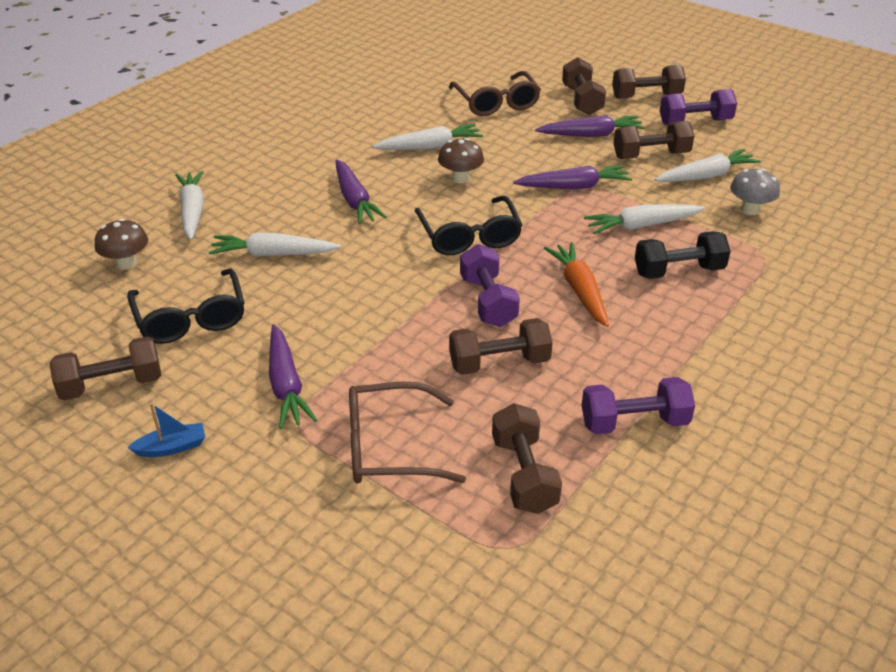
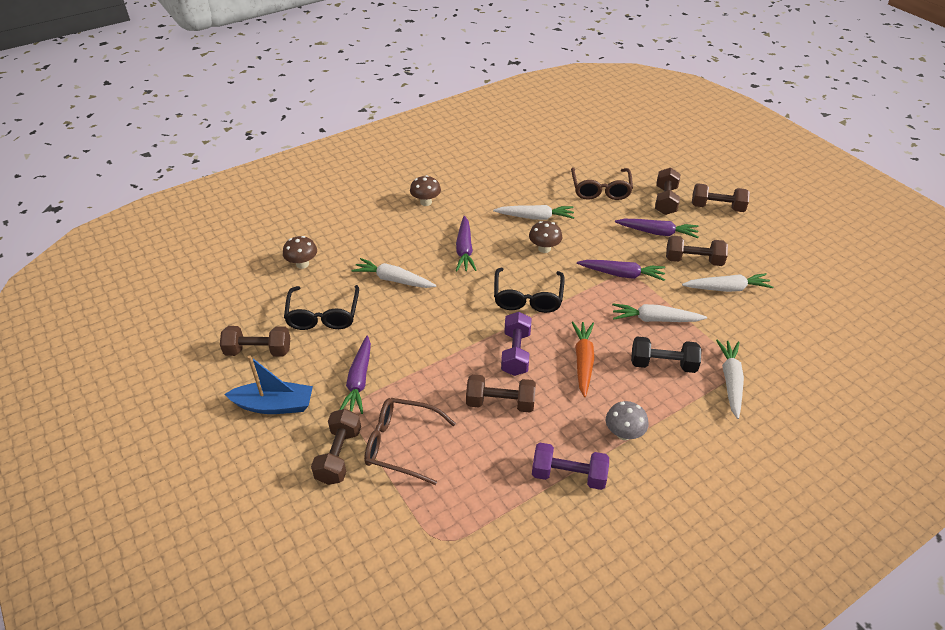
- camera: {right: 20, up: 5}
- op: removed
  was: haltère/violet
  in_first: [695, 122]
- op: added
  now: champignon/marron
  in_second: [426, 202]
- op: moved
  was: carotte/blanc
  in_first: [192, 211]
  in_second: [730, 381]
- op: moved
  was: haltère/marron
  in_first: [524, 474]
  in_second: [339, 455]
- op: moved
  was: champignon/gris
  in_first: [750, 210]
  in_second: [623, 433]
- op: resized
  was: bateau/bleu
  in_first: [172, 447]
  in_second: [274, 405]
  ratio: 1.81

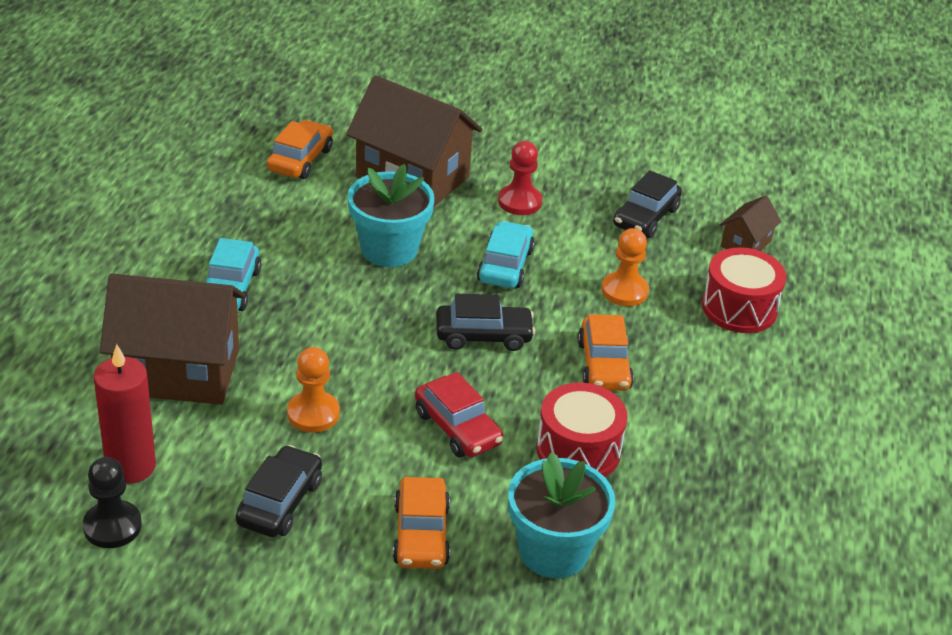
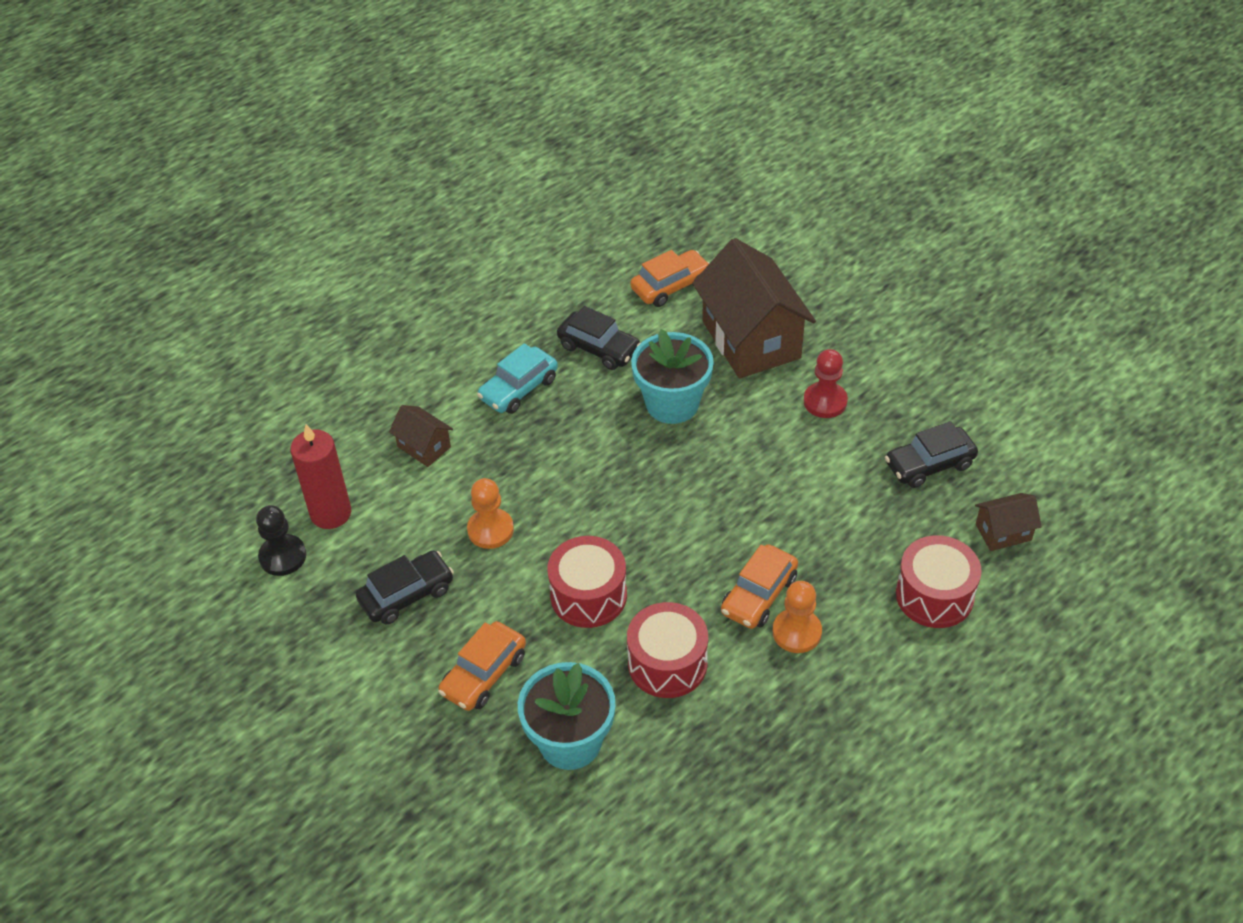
- camera: {right: 40, up: 10}
- op: removed
  was: voiture/turquoise
  in_first: [505, 265]
- op: moved
  was: voiture/noir
  in_first: [483, 336]
  in_second: [599, 348]
- op: moved
  was: pion/orange
  in_first: [624, 291]
  in_second: [797, 632]
- op: replaced
  was: voiture/rouge
  now: tambour/rouge
  in_first: [457, 428]
  in_second: [588, 595]
- op: resized
  was: maison/marron
  in_first: [178, 371]
  in_second: [424, 447]
  ratio: 0.46

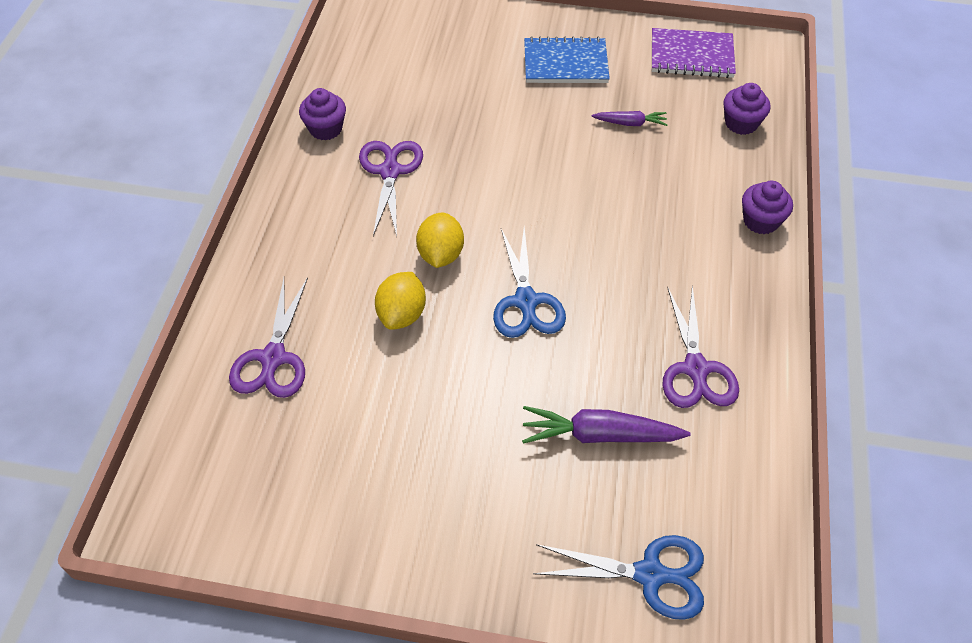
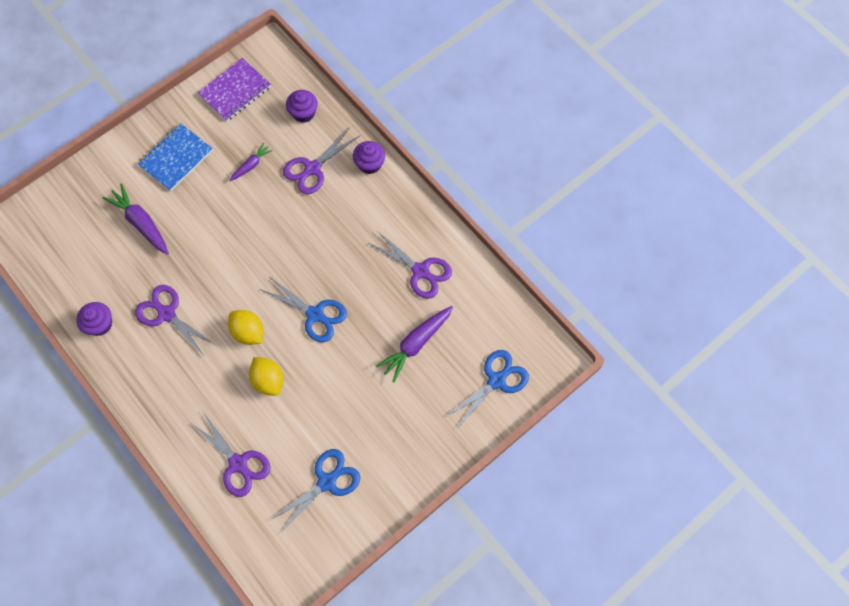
- camera: {right: -50, up: 15}
- op: added
  now: carotte/violet
  in_second: [141, 223]
- op: added
  now: ciseaux/bleu
  in_second: [327, 482]
- op: added
  now: ciseaux/violet
  in_second: [312, 168]

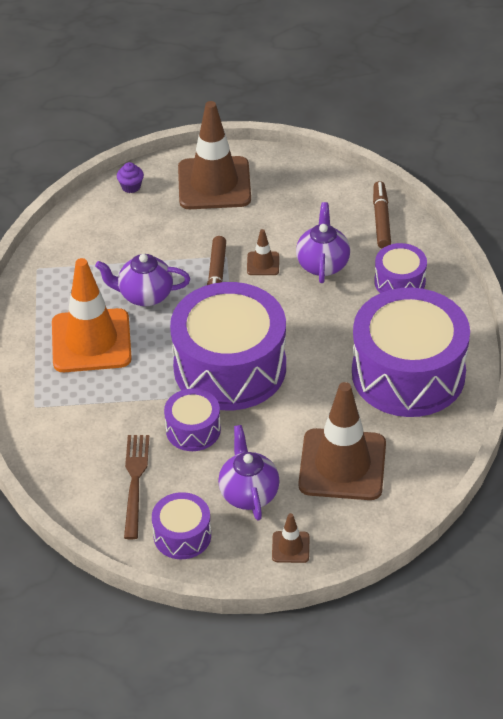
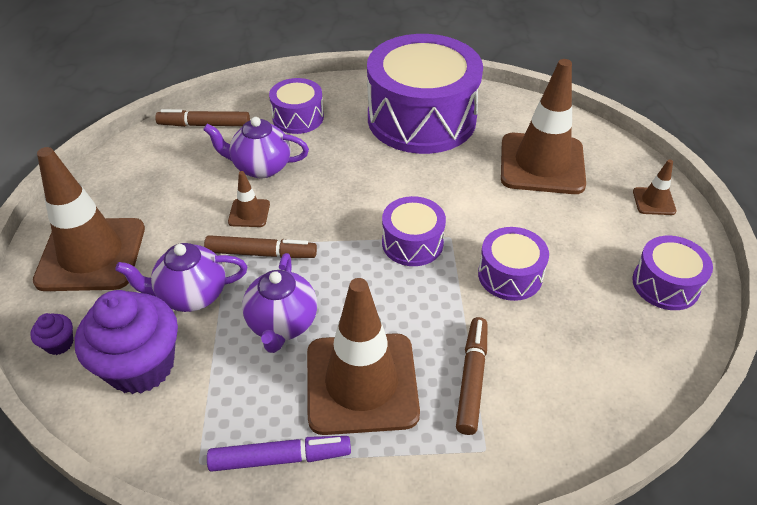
- camera: {right: -90, up: 0}
- op: removed
  was: fourchette/marron
  in_first: [135, 482]
- op: added
  now: muffin/violet
  in_second: [141, 366]
- op: added
  now: feutre/violet
  in_second: [280, 458]
- op: added
  now: feutre/marron
  in_second: [471, 379]
- op: moved
  was: théière/violet
  in_first: [249, 493]
  in_second: [191, 295]
- op: recoloured
  was: cône de chantier/orange
  now: cône de chantier/marron
  in_first: [91, 341]
  in_second: [361, 383]
- op: resized
  was: tambour/violet
  in_first: [230, 367]
  in_second: [412, 243]
  ratio: 0.47

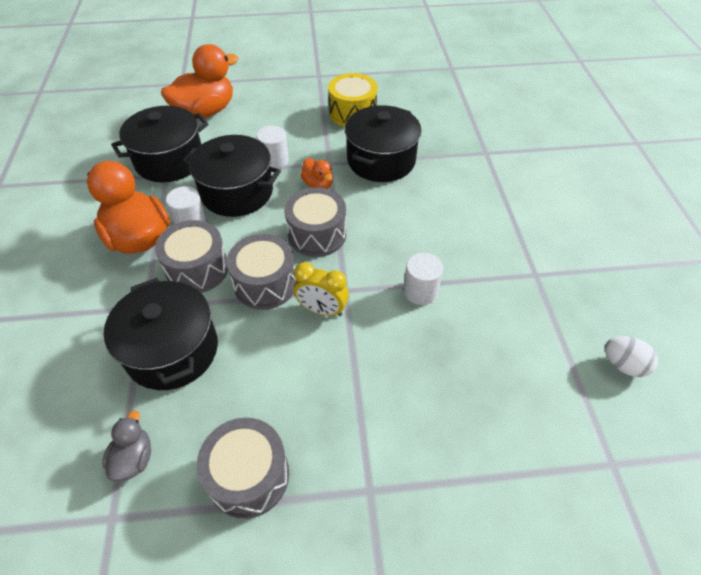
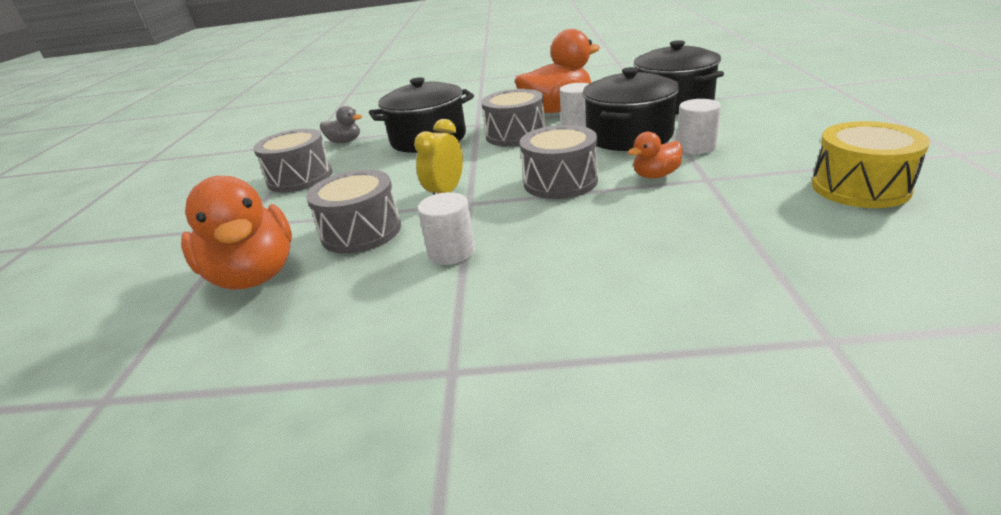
- camera: {right: 100, up: -20}
- op: removed
  was: marmite/noir
  in_first: [381, 160]
- op: removed
  was: œuf/blanc
  in_first: [623, 365]
- op: moved
  was: canard/orange
  in_first: [205, 112]
  in_second: [254, 275]
- op: moved
  was: tambour/gris
  in_first: [265, 283]
  in_second: [361, 231]

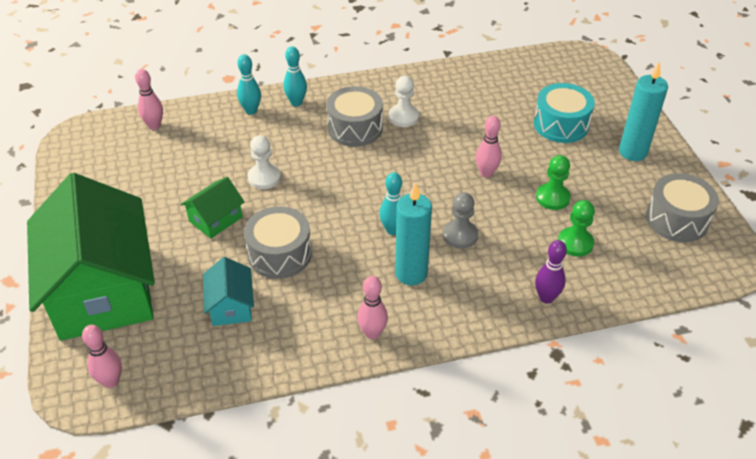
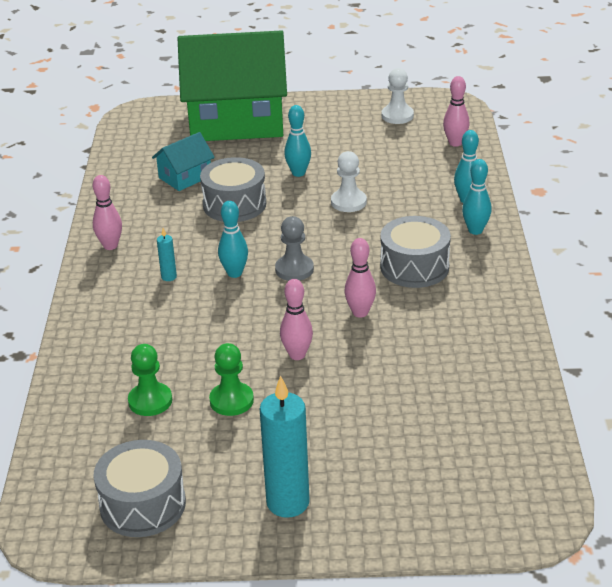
- camera: {right: 105, up: -10}
- op: removed
  was: tambour/turquoise
  in_first: [561, 124]
- op: removed
  was: quille/violet
  in_first: [546, 298]
- op: moved
  was: quille/rose
  in_first: [111, 381]
  in_second: [360, 312]
- op: moved
  was: pion/blanc
  in_first: [403, 117]
  in_second: [397, 116]
- op: moved
  was: pion/gris
  in_first: [460, 235]
  in_second: [294, 269]
- op: replaced
  was: maison/vert
  now: quille/turquoise
  in_first: [215, 219]
  in_second: [298, 173]
- op: turned
  was: maison/turquoise
  in_first: [231, 306]
  in_second: [185, 177]
  clockwise: -45
- op: resized
  was: bougie/turquoise
  in_first: [411, 273]
  in_second: [169, 277]
  ratio: 0.45

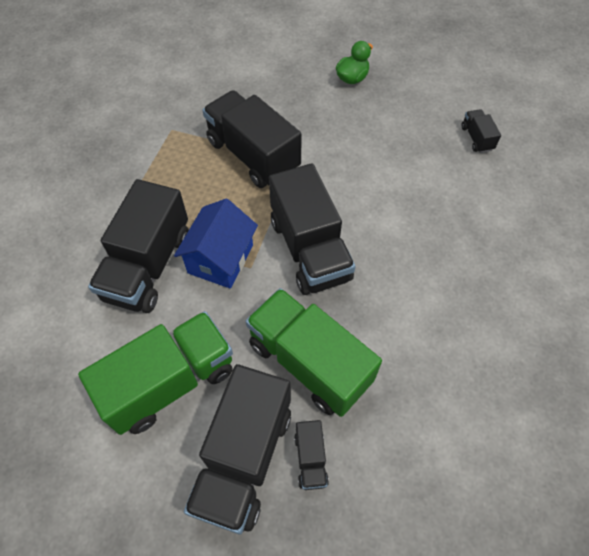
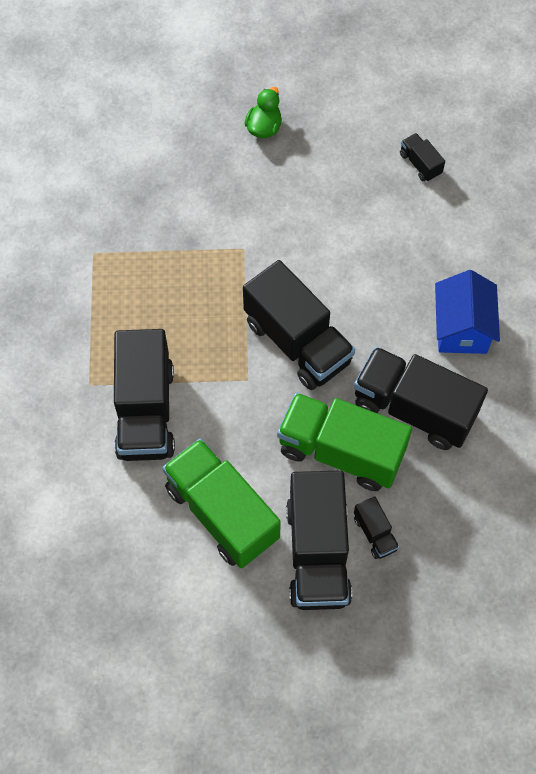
- camera: {right: -20, up: 5}
- op: moved
  was: maison/bleu
  in_first: [220, 259]
  in_second: [461, 328]
- op: moved
  was: camion/noir
  in_first: [253, 155]
  in_second: [414, 409]
- op: turned
  was: camion/vert
  in_first: [170, 382]
  in_second: [222, 513]
  clockwise: -75

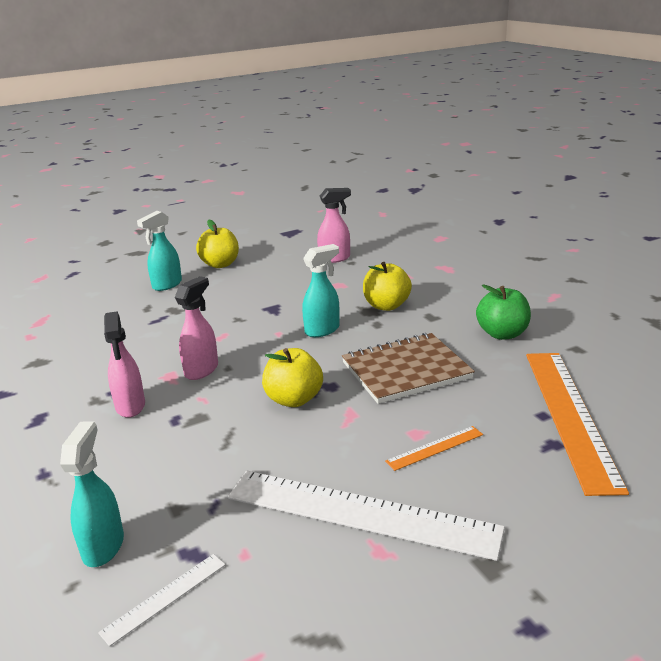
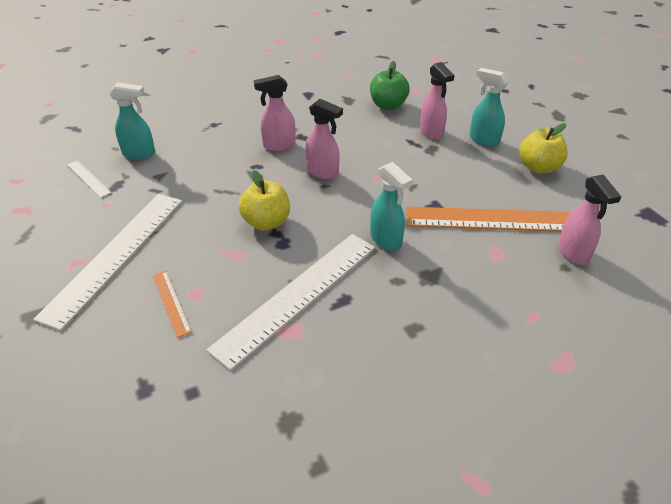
- camera: {right: 90, up: 15}
- op: removed
  was: pomme/jaune
  in_first: [386, 306]
- op: added
  now: vaporisateur/rose
  in_second: [431, 132]
- op: moved
  was: pomme/vert
  in_first: [502, 334]
  in_second: [388, 105]
- op: moved
  was: règle/orange
  in_first: [569, 415]
  in_second: [498, 220]
- op: replaced
  was: carnet/marron
  now: règle/blanc
  in_first: [406, 370]
  in_second: [297, 295]

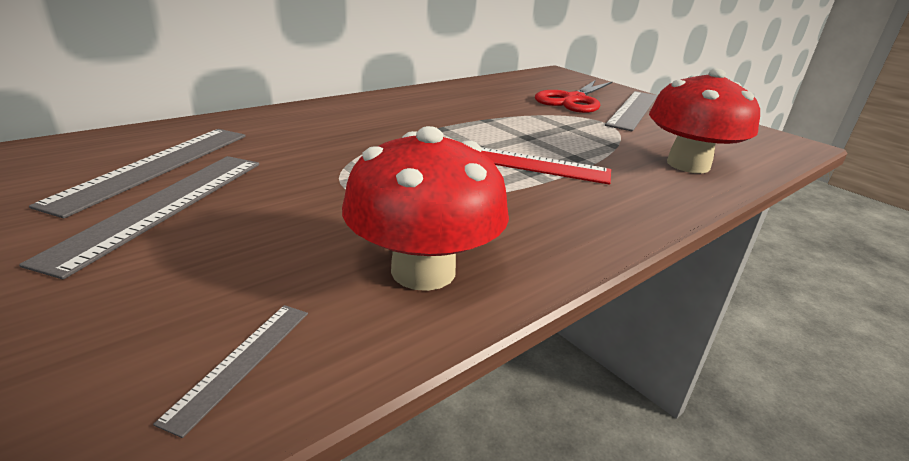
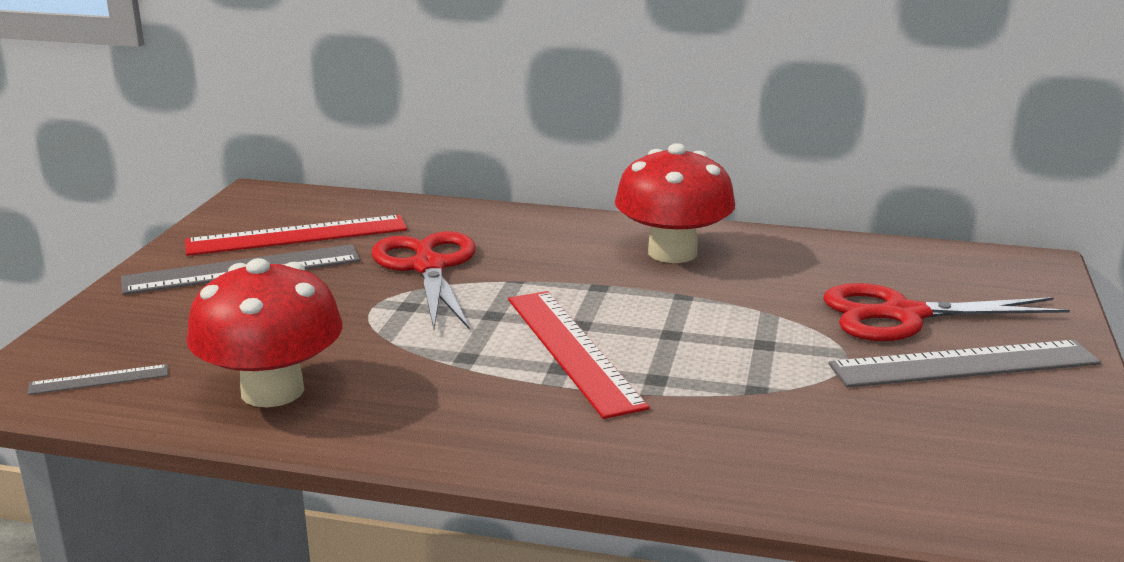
- camera: {right: 55, up: -5}
- op: added
  now: ciseaux/rouge
  in_second: [428, 267]
- op: moved
  was: champignon/rouge
  in_first: [688, 165]
  in_second: [672, 253]
- op: recoloured
  was: règle/gris
  now: règle/rouge
  in_first: [155, 166]
  in_second: [297, 235]

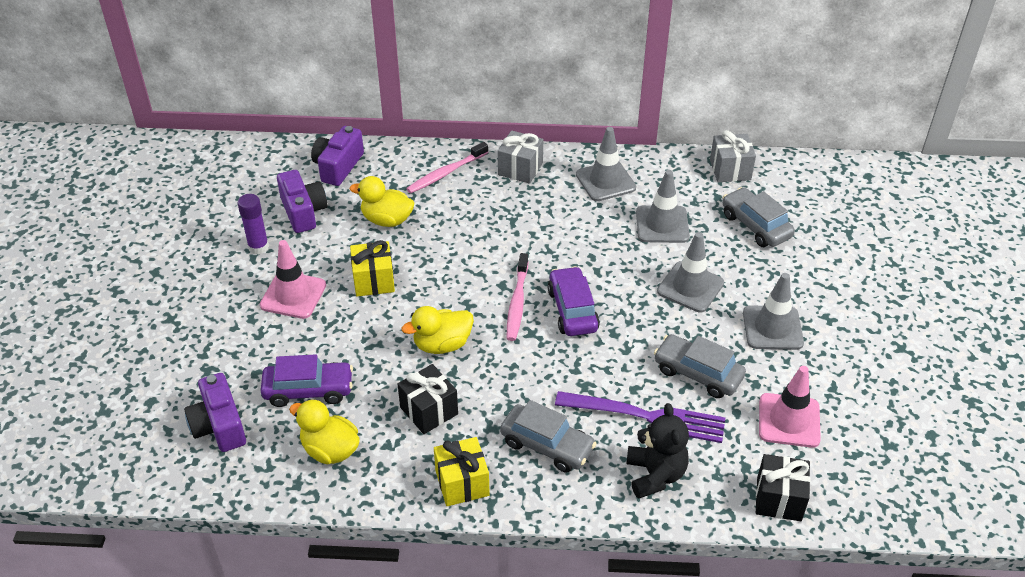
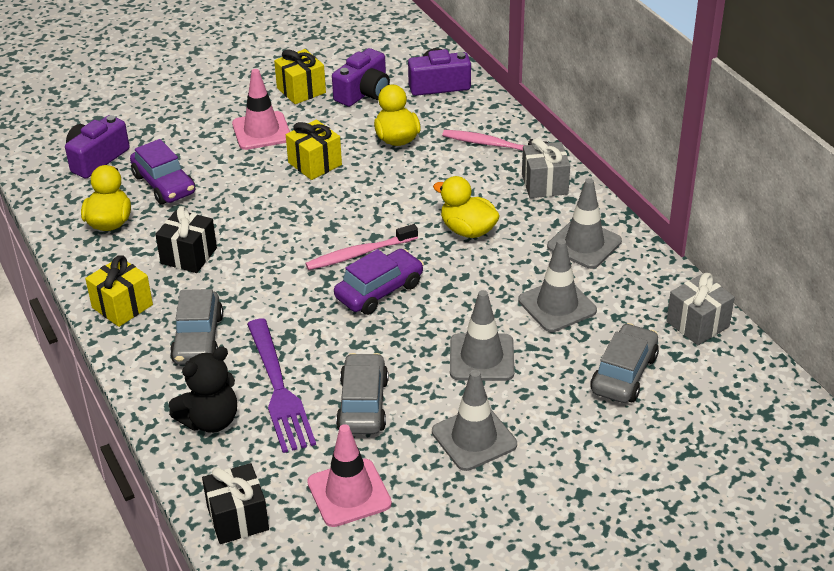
- camera: {right: 60, up: -5}
- op: moved
  was: canard/jaune
  in_first: [442, 344]
  in_second: [468, 230]
- op: replaced
  was: bâton de colle/violet
  now: cadeau/jaune
  in_first: [258, 247]
  in_second: [301, 90]

